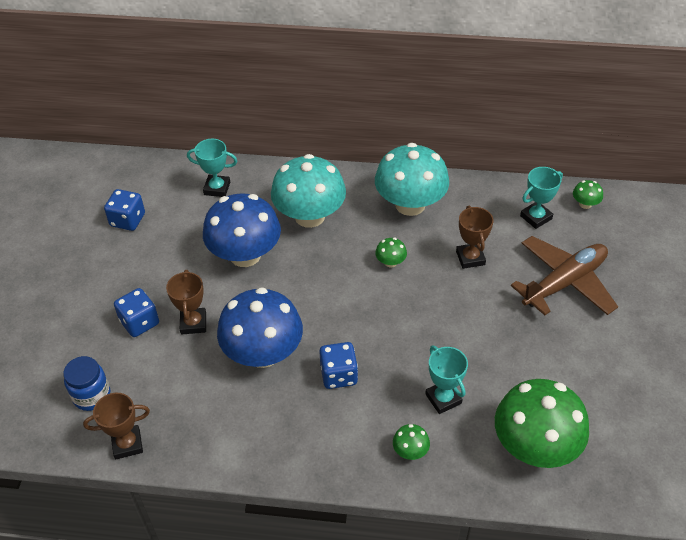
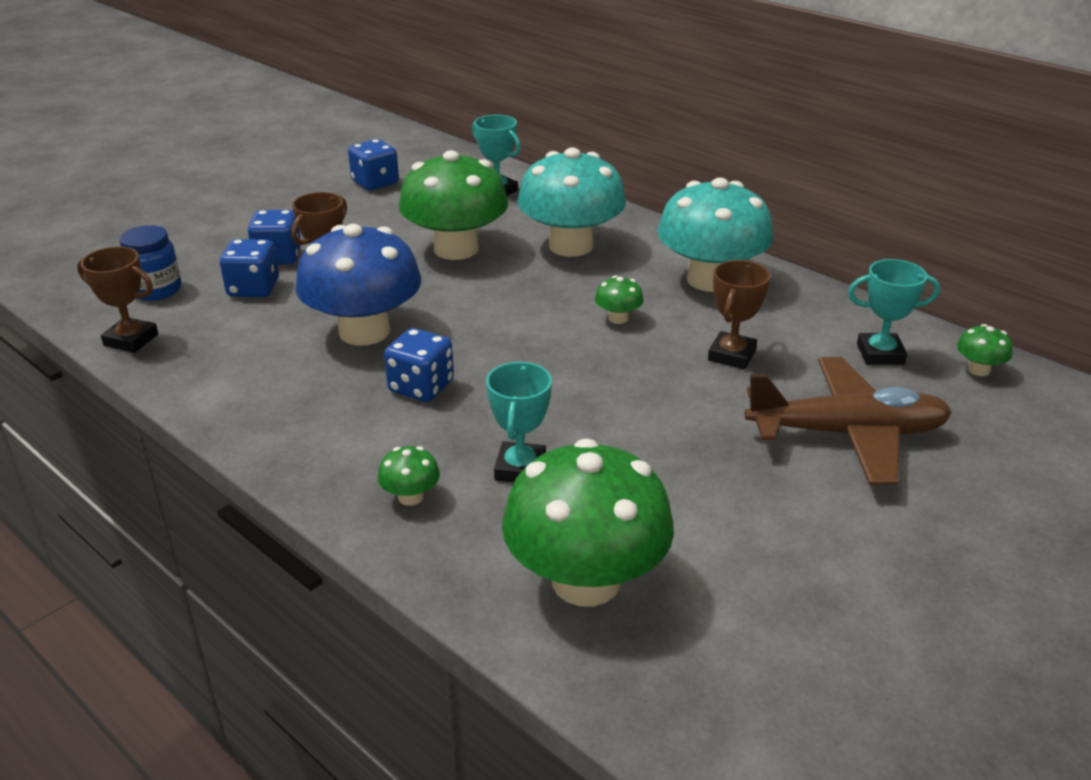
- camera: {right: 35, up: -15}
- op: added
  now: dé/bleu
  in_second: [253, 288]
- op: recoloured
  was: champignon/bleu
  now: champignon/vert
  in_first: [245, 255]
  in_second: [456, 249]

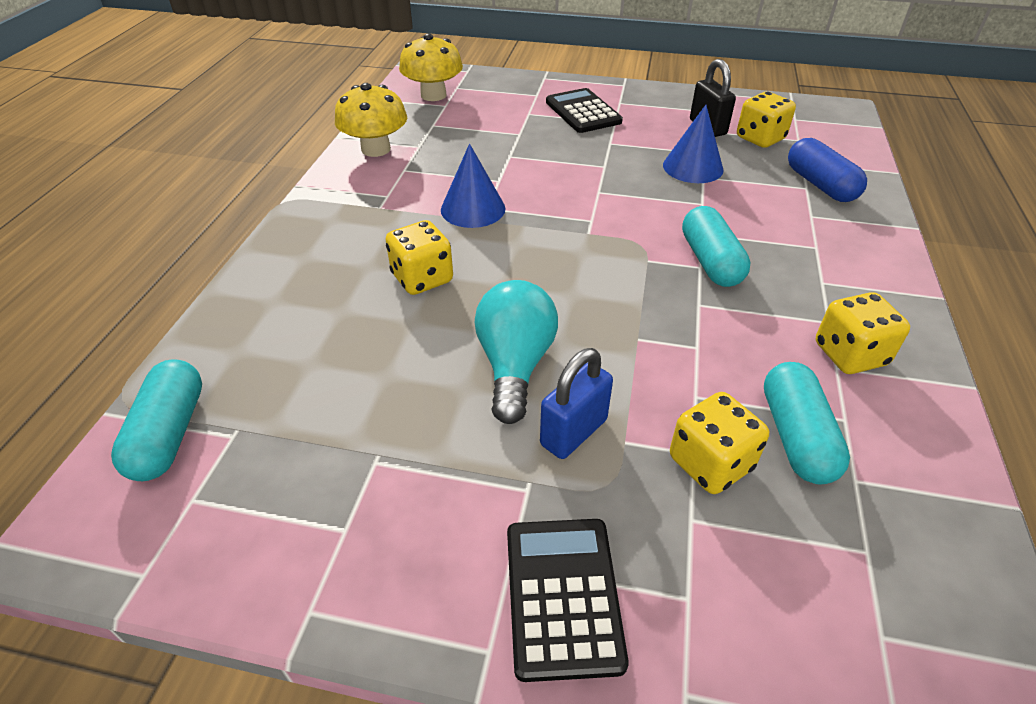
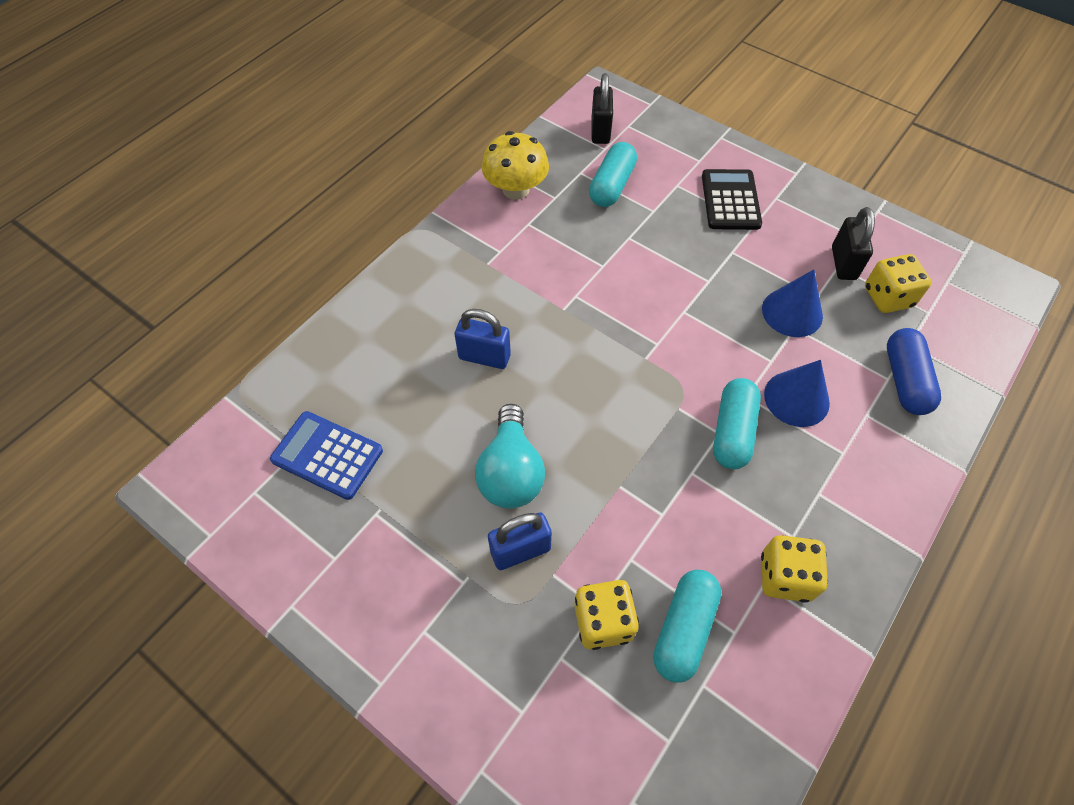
- camera: {right: 25, up: 15}
- op: removed
  was: calculatrice/noir
  in_first: [563, 596]
- op: added
  now: calculatrice/bleu
  in_second: [327, 455]
- op: moved
  was: gélule/turquoise
  in_first: [169, 434]
  in_second: [611, 185]
- op: moved
  was: cône/bleu
  in_first: [473, 209]
  in_second: [796, 398]
- op: replaced
  was: dé/jaune
  now: cadenas/bleu
  in_first: [422, 278]
  in_second: [484, 357]
- op: replaced
  was: champignon/jaune
  now: cadenas/noir
  in_first: [433, 95]
  in_second: [600, 131]
- op: turned
  was: ampoule/turquoise
  in_first: [515, 365]
  in_second: [511, 472]
  clockwise: 150

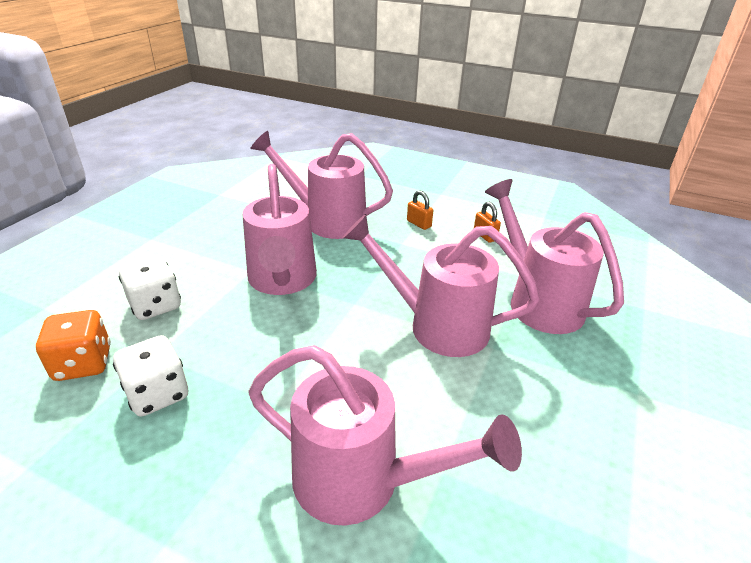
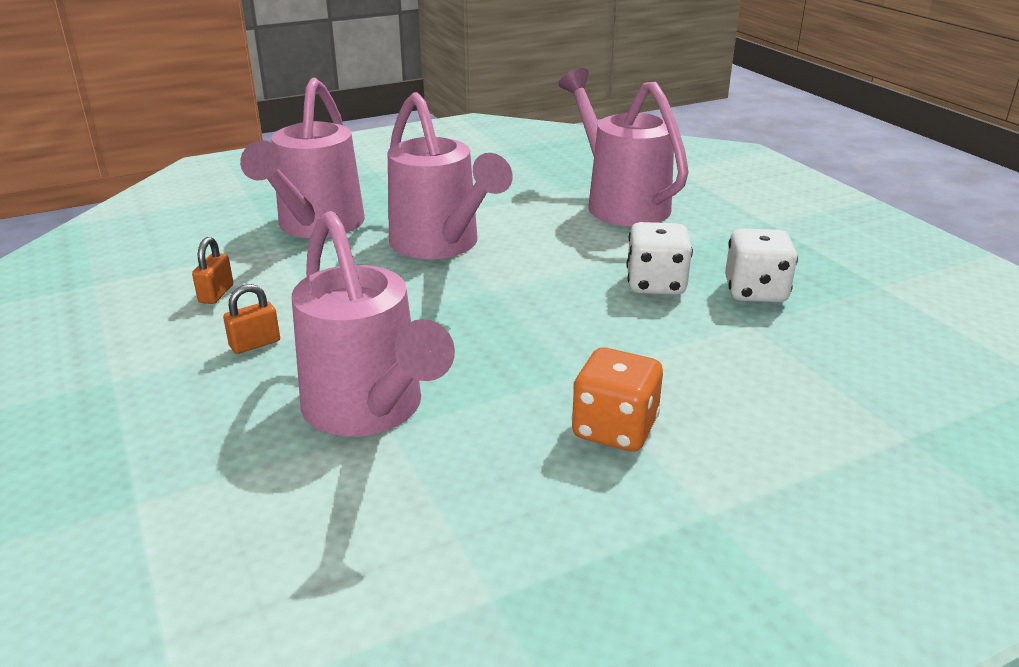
- camera: {right: -140, up: -5}
- op: removed
  was: arrosoir/rose
  in_first: [282, 280]
- op: moved
  was: dé/orange
  in_first: [83, 363]
  in_second: [614, 429]
- op: moved
  was: dé/blanc
  in_first: [155, 305]
  in_second: [655, 284]
- op: turned
  was: cadenas/orange
  in_first: [419, 224]
  in_second: [255, 344]
  clockwise: 60

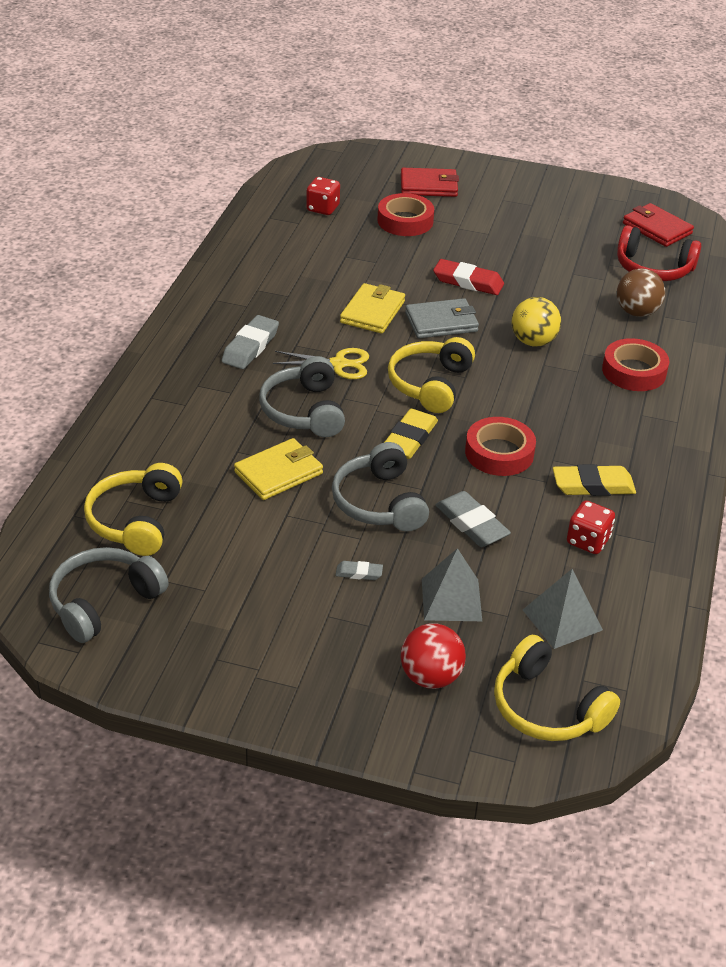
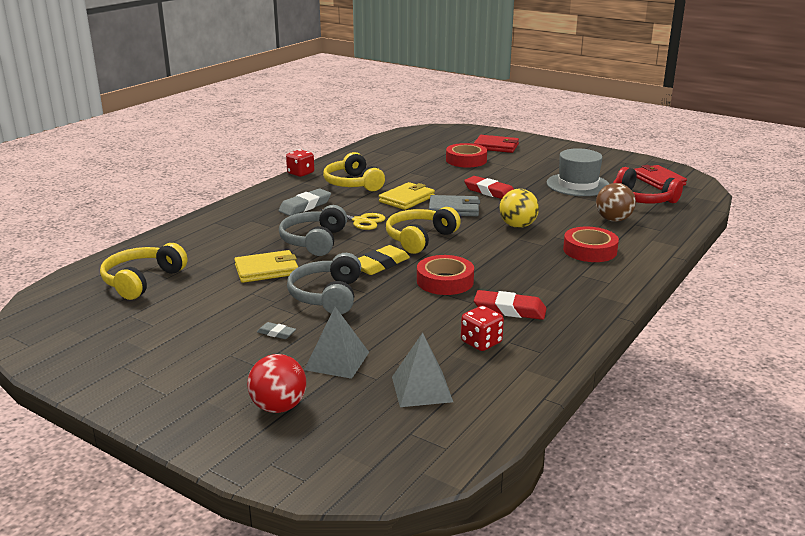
- camera: {right: 20, up: -15}
- op: removed
  was: casque audio/gris
  in_first: [103, 602]
- op: removed
  was: gomme/gris
  in_first: [471, 524]
- op: added
  now: chapeau/gris
  in_second: [578, 185]
- op: moved
  was: dé/rouge
  in_first: [323, 208]
  in_second: [300, 173]
- op: moved
  was: casque audio/jaune
  in_first: [547, 707]
  in_second: [353, 184]
- op: recoloured
  was: gomme/jaune
  now: gomme/rouge
  in_first: [593, 485]
  in_second: [509, 310]

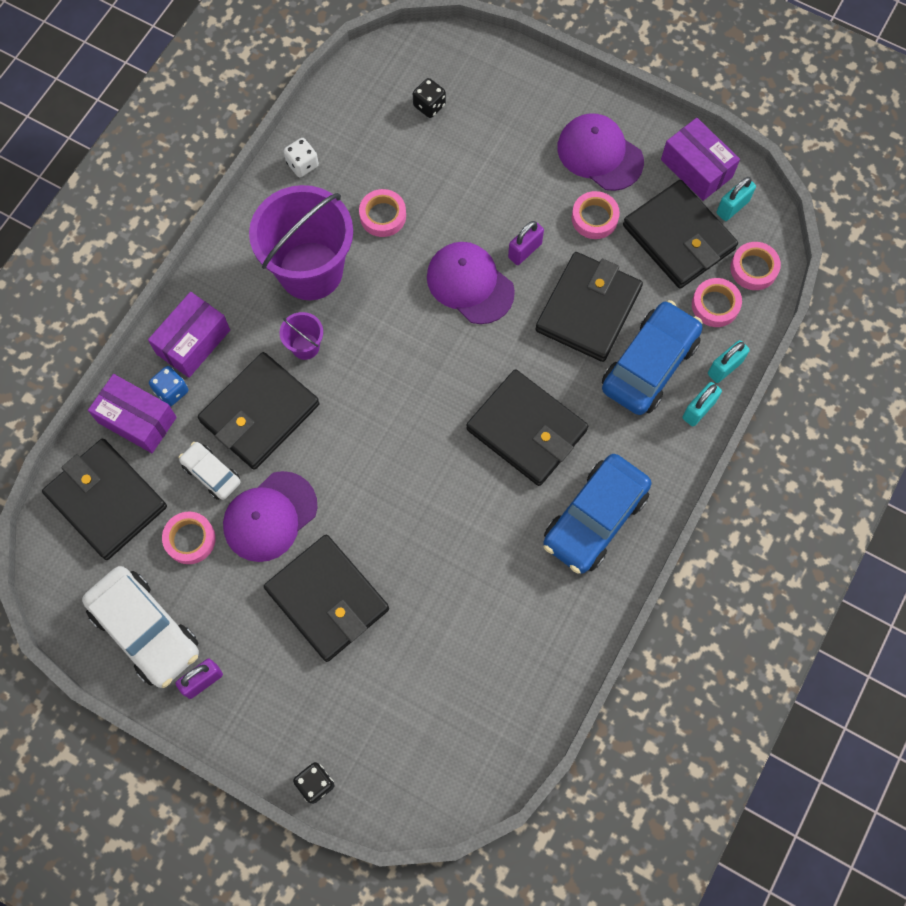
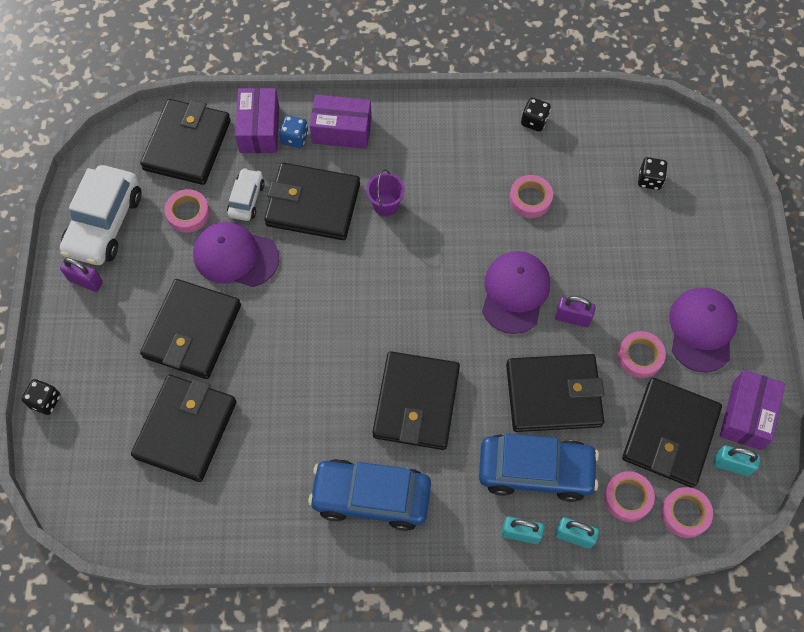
- camera: {right: 60, up: -5}
- op: removed
  was: seau/violet
  in_first: [310, 271]
- op: added
  now: portefeuille/noir
  in_second: [186, 429]
- op: recoloured
  was: dé/blanc
  now: dé/noir
  in_first: [302, 164]
  in_second: [534, 121]

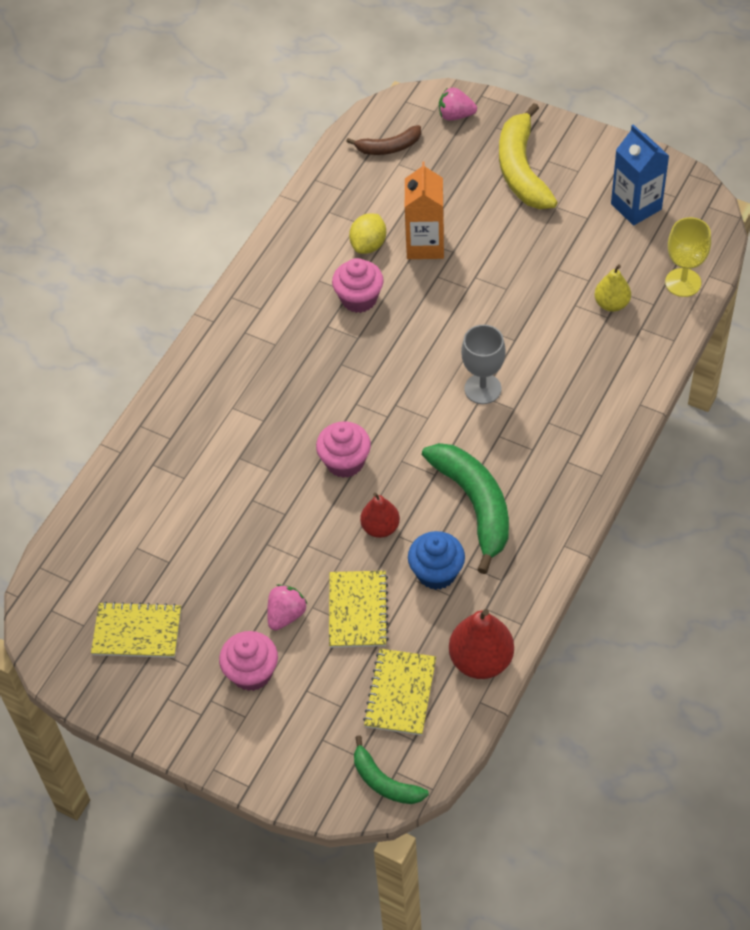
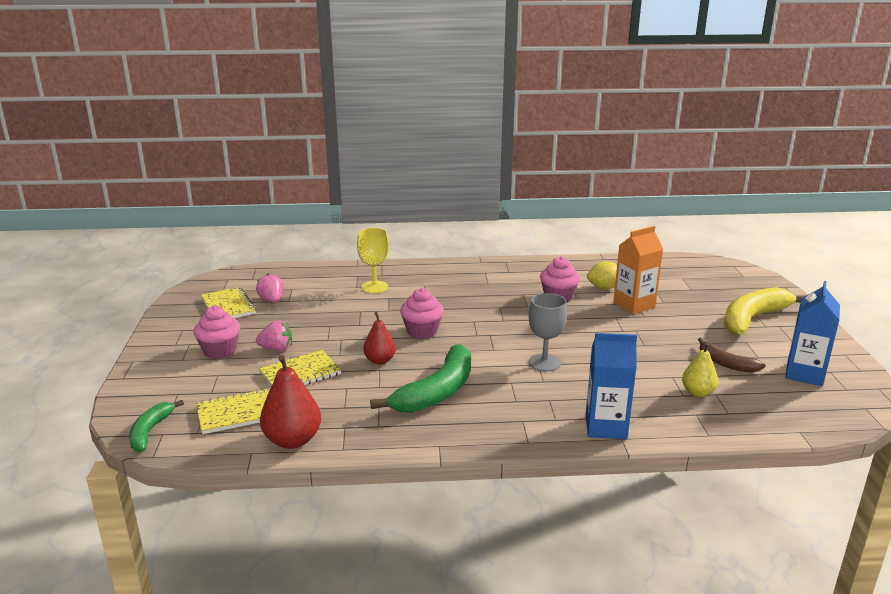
- camera: {right: 55, up: -30}
- op: removed
  was: muffin/bleu
  in_first: [436, 572]
- op: added
  now: brique de lait/bleu
  in_second: [606, 427]
- op: moved
  was: banane/marron
  in_first: [389, 147]
  in_second: [726, 363]
- op: moved
  was: fraise/rose
  in_first: [455, 115]
  in_second: [272, 300]
- op: moved
  was: verre à pied/jaune
  in_first: [683, 282]
  in_second: [374, 287]

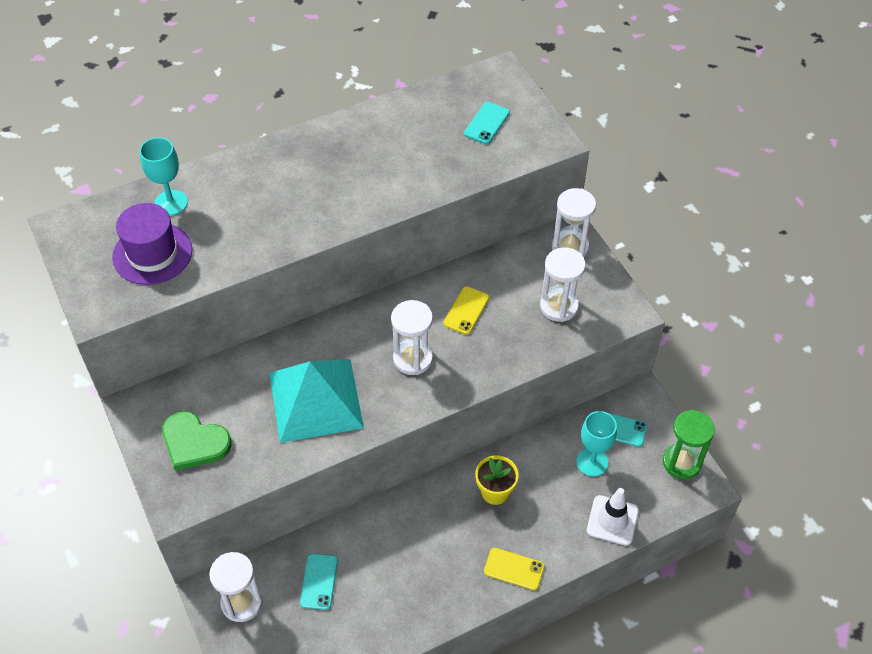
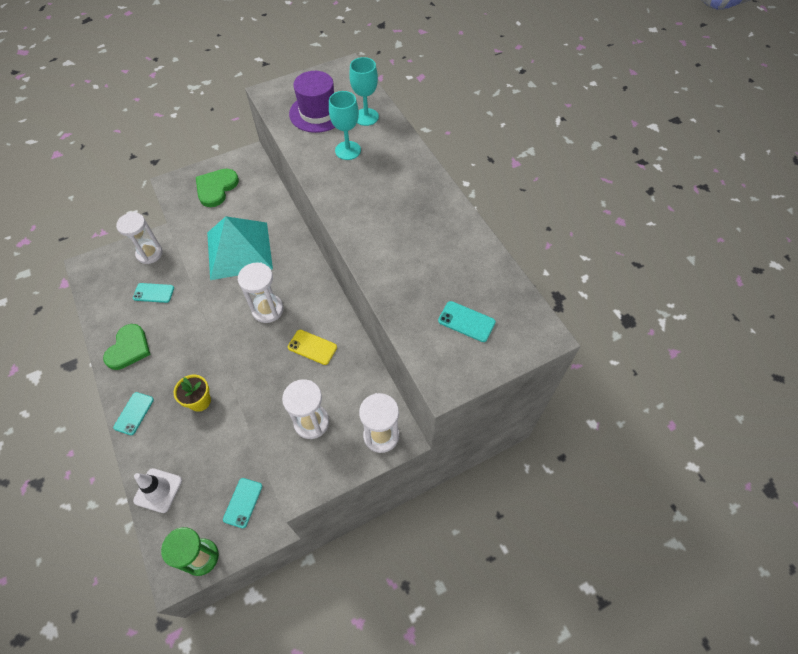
- camera: {right: 90, up: 5}
- op: added
  now: cœur/vert
  in_second: [129, 348]
- op: moved
  was: verre à pied/turquoise
  in_first: [592, 462]
  in_second: [348, 150]
- op: recoloured
  was: téléphone/jaune
  now: téléphone/turquoise
  in_first: [514, 569]
  in_second: [134, 413]

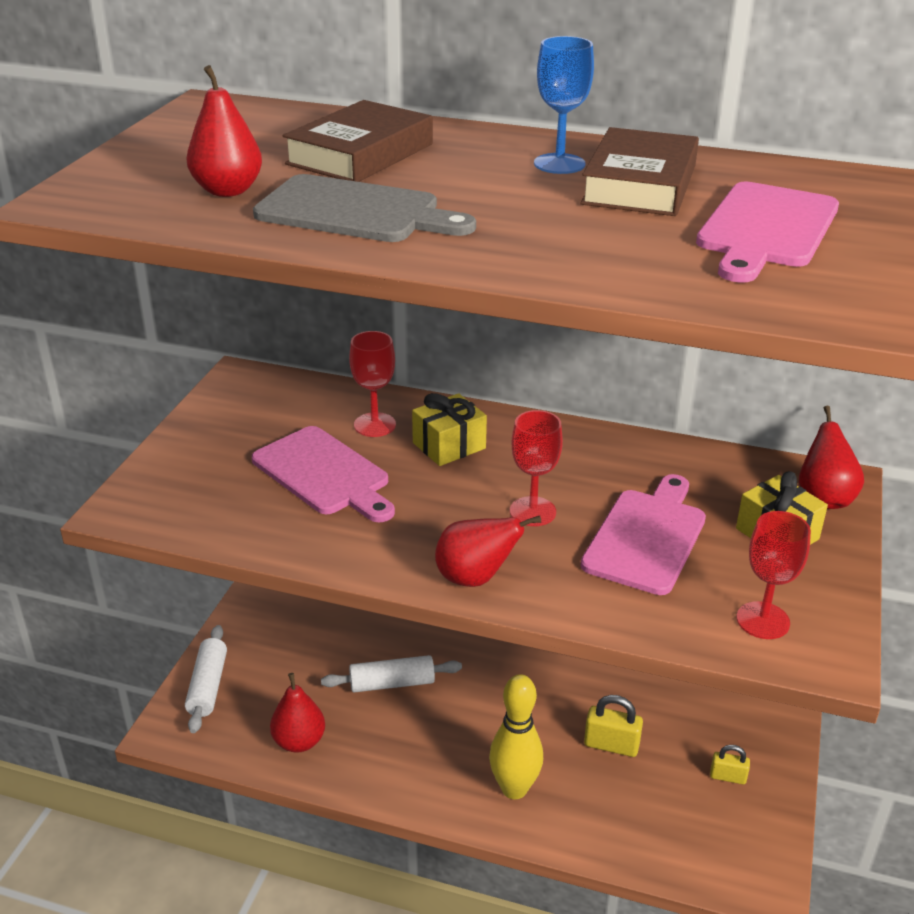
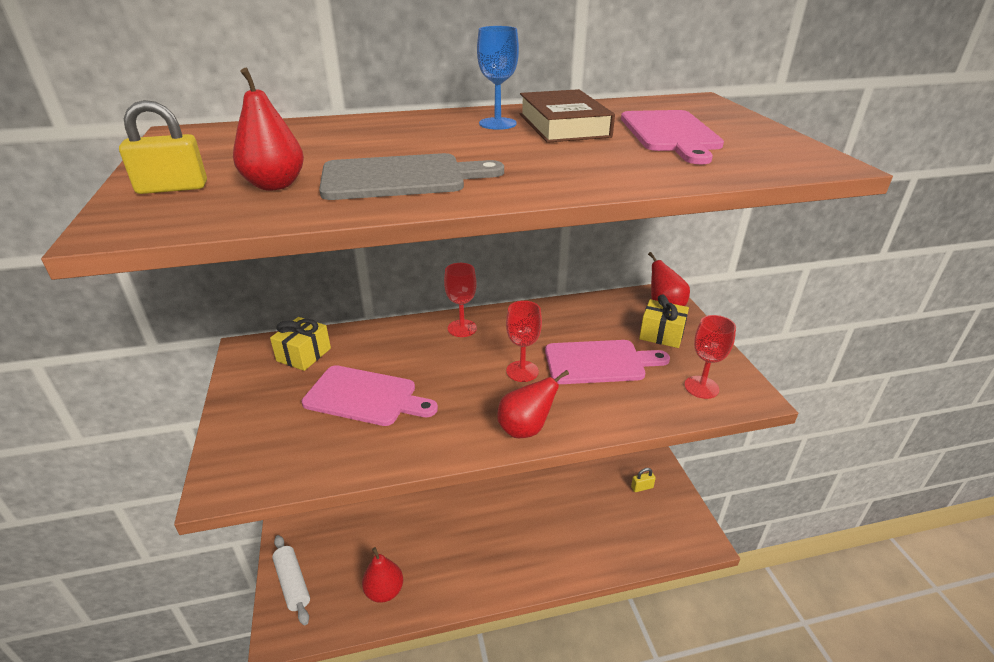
- camera: {right: -30, up: 0}
- op: removed
  was: livre/marron
  in_first: [360, 154]
- op: removed
  was: rouleau à pâtisserie/blanc
  in_first: [392, 683]
- op: removed
  was: quille/jaune
  in_first: [514, 789]
- op: moved
  was: verre à pied/rouge
  in_first: [374, 425]
  in_second: [462, 328]
- op: moved
  was: cadeau/jaune
  in_first: [449, 445]
  in_second: [304, 354]
- op: moved
  was: cadenas/jaune
  in_first: [611, 745]
  in_second: [172, 188]
- op: turned
  was: planche à découper/rose
  in_first: [646, 537]
  in_second: [599, 362]
  clockwise: 90

